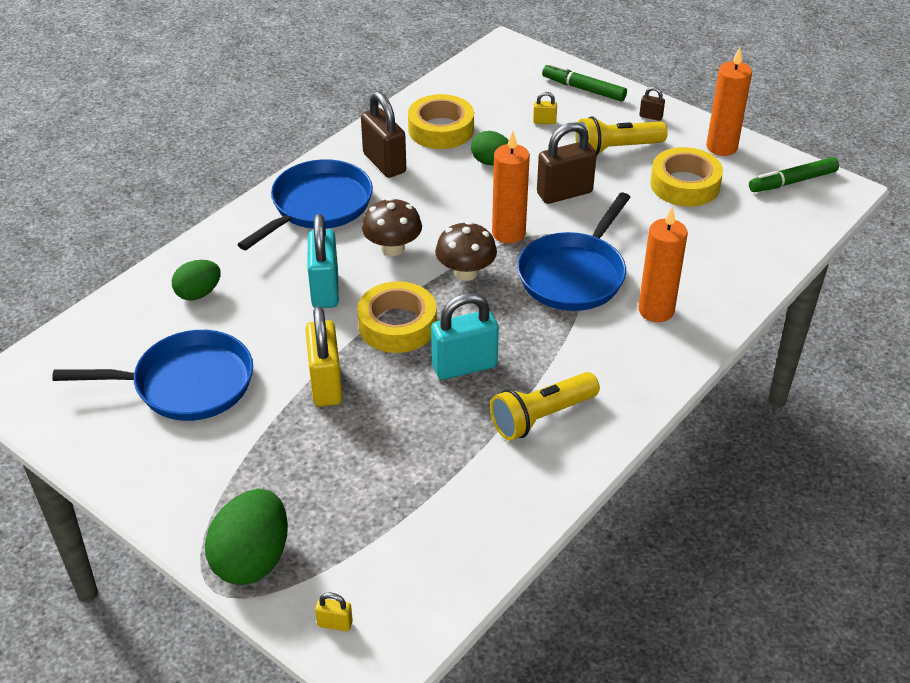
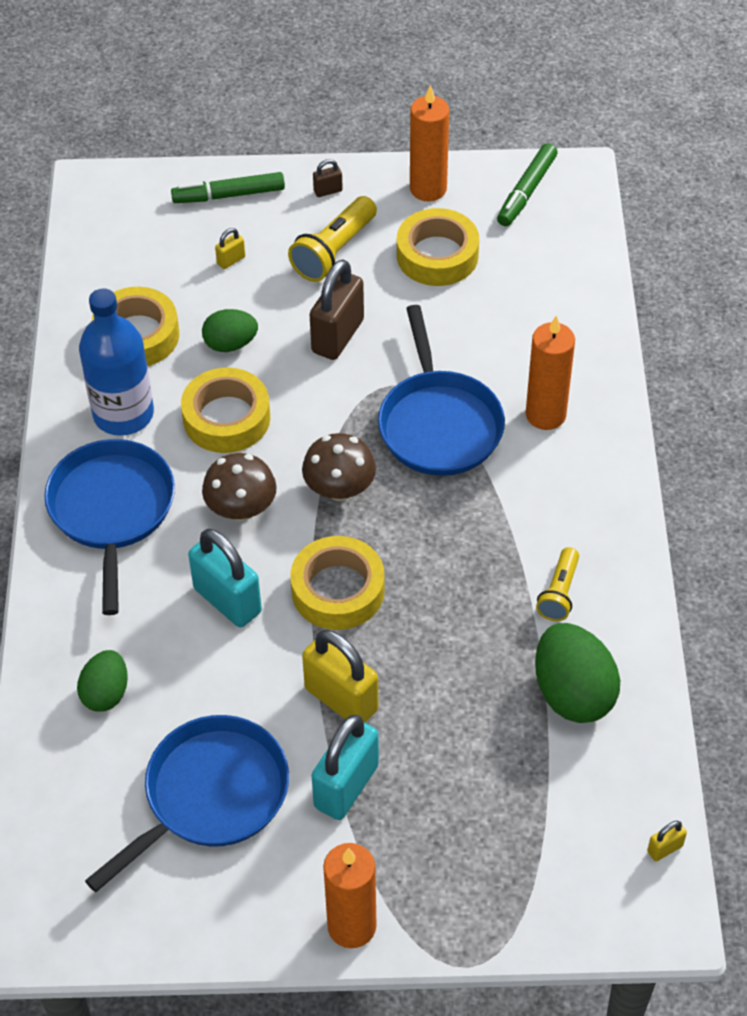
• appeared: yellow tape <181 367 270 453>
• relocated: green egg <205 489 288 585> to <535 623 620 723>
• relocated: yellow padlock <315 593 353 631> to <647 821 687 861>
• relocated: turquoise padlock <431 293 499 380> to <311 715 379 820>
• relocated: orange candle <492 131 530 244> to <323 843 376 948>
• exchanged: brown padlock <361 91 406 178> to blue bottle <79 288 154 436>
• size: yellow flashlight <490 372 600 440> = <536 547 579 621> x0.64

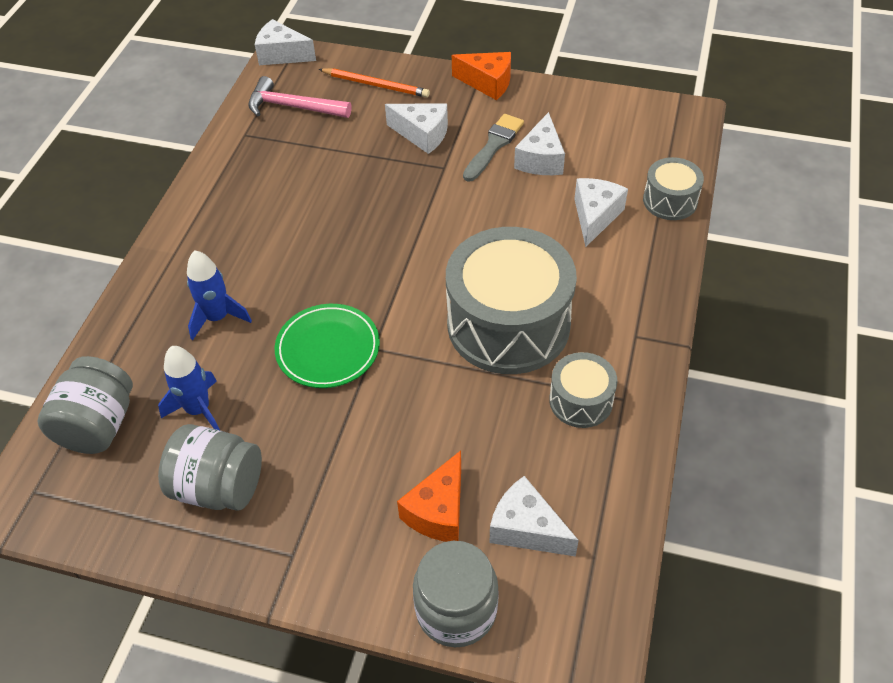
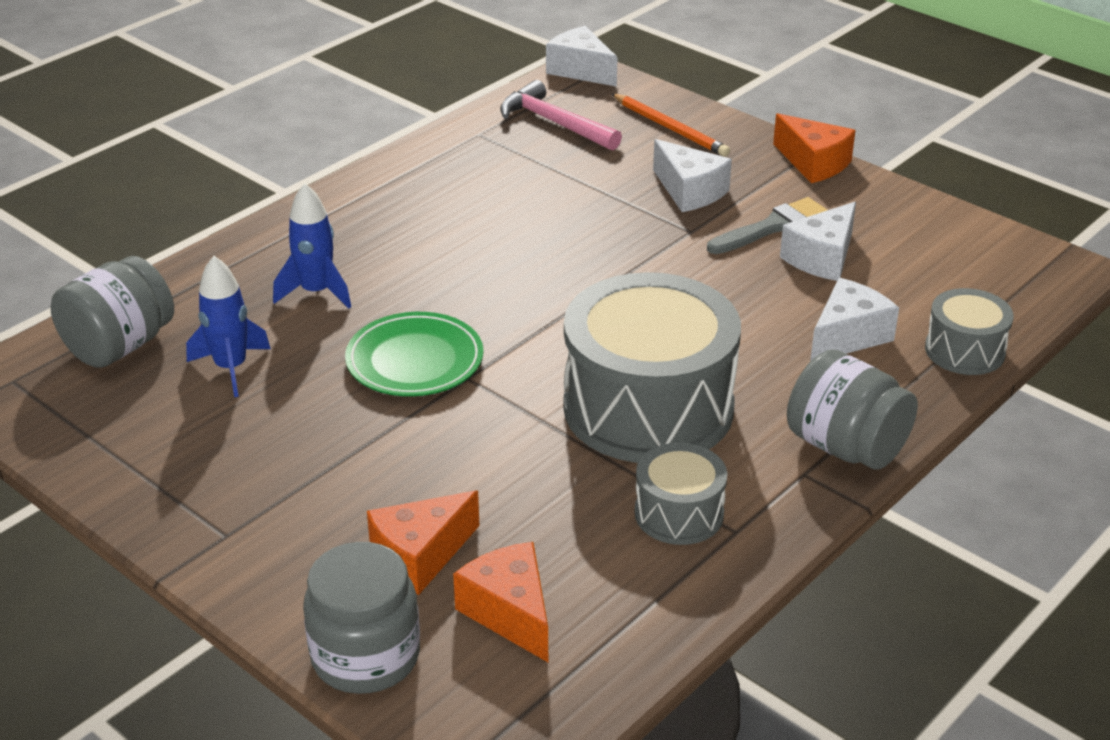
• relocated: grey jar <158 424 262 510> to <787 350 918 470>
• colour: white cheese <490 476 579 557> to orange cheese <453 542 548 662>

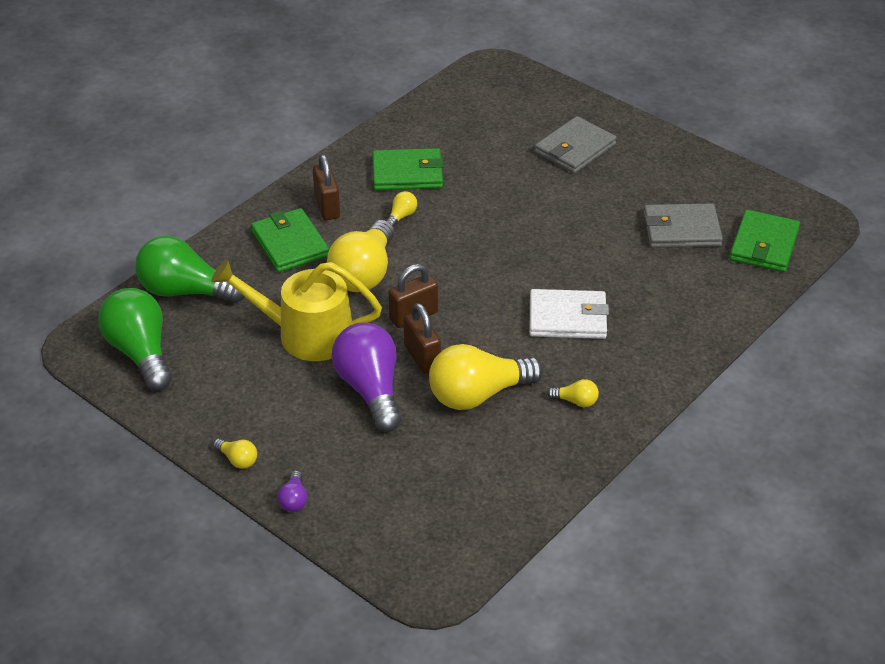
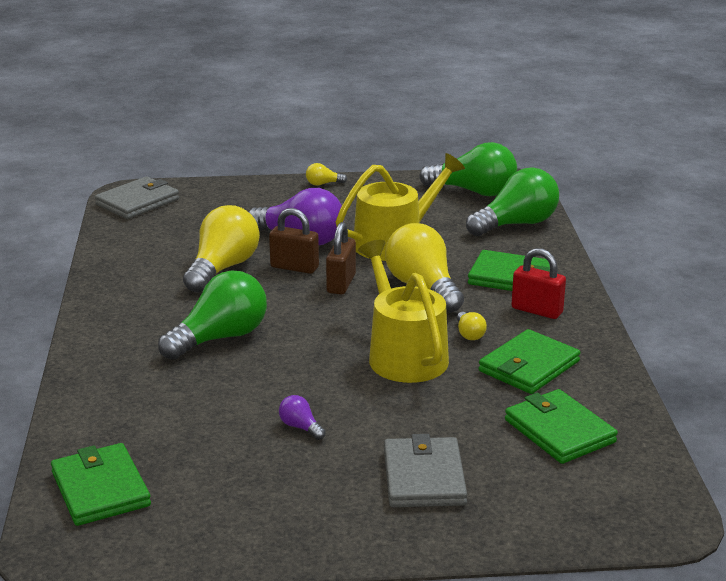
• missing: yellow light bulb <547 379 599 407>
• appeared: yellow watering can <358 240 449 383>
• appeared: green wallet <505 389 618 464>
• relocated: purple light bulb <277 470 307 512> to <279 395 326 440>
• relocated: grey wallet <644 204 723 248> to <95 176 179 219>
• exchanged: white wallet <529 289 609 339> to green light bulb <158 270 267 360>
• colour: brown padlock <313 154 340 220> to red padlock <511 248 566 319>

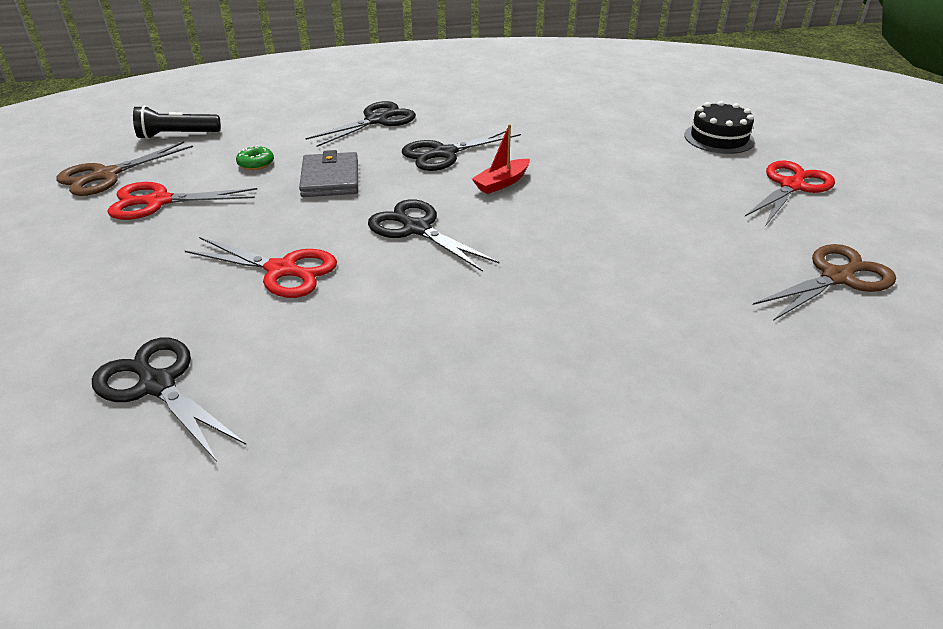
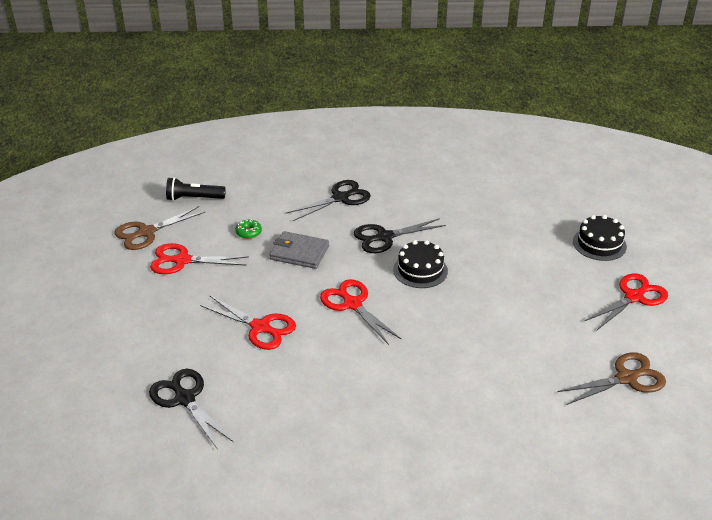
• exchanged: red boat <472 124 530 194> to black cake <393 240 448 288>
• colour: black scissors <368 199 500 272> to red scissors <320 279 402 345>
• spun: grey wallet <299 150 358 197> = <269 231 329 269> 75 degrees counterclockwise

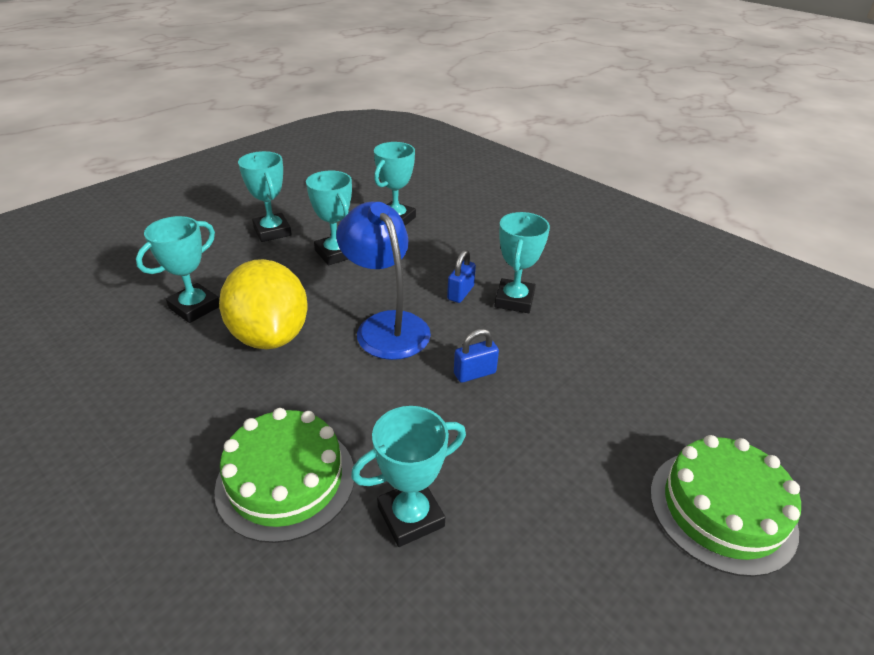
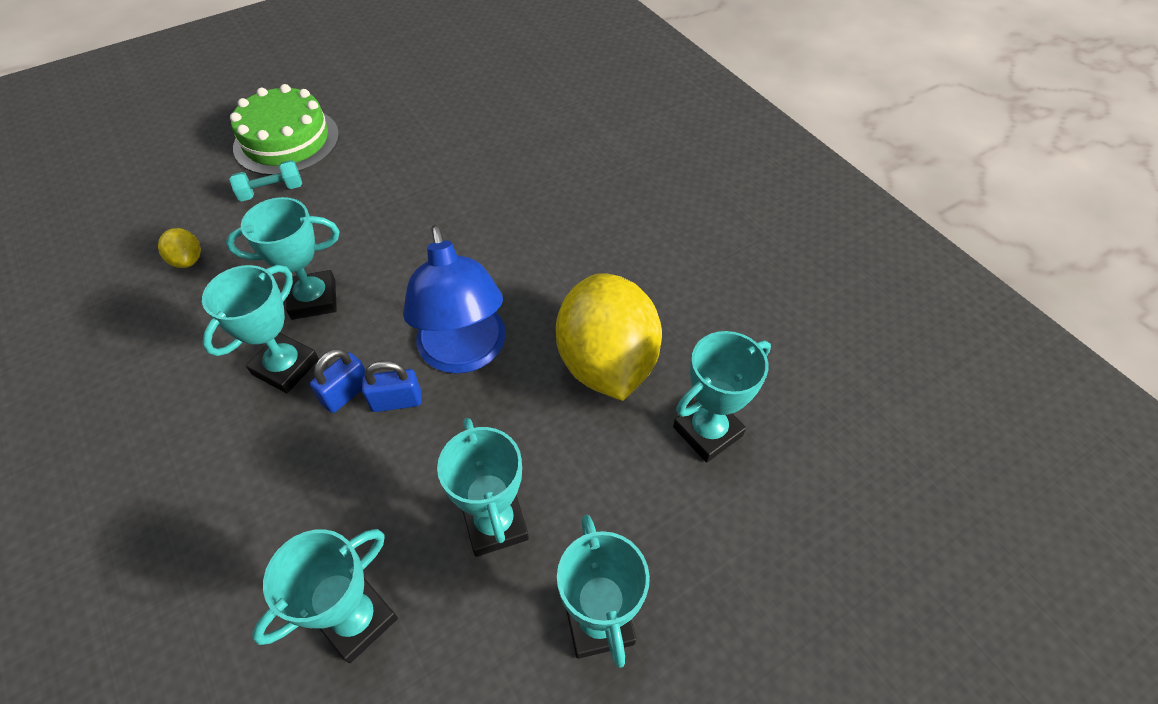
• missing: green cake <214 408 354 543>
• appeared: yellow lemon <158 228 201 268>
• appeared: turquoise dumbbell <229 160 302 202>
• relocated: turquoise trophy <351 406 466 547> to <226 197 339 320>
• relocated: blue padlock <454 329 499 383> to <362 361 422 412>

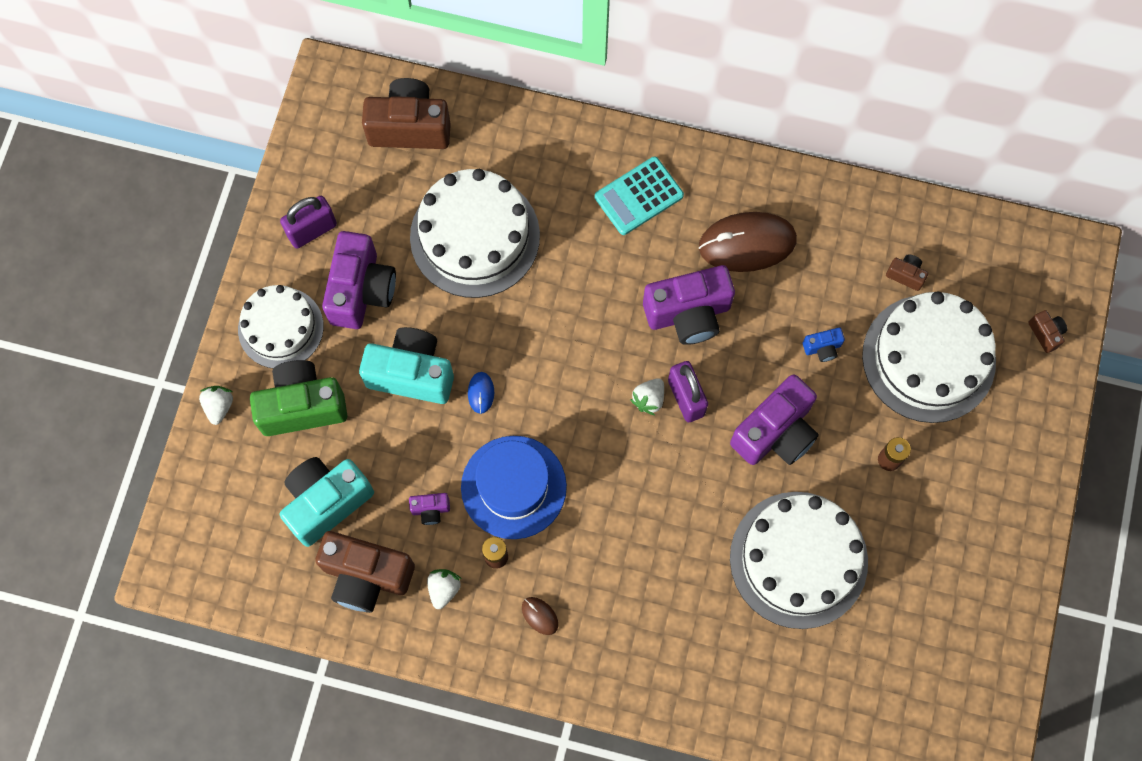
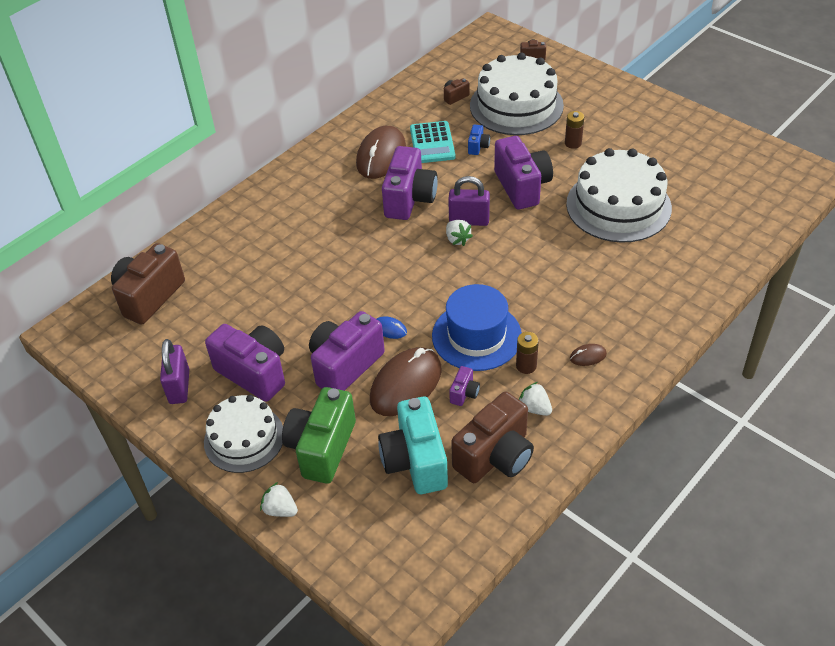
• missing: white cake <410 169 540 298>
• appeared: brown mouse <370 347 442 416>
• relocated: turquoise calculator <595 157 684 235> to <410 121 455 163>
• colour: turquoise camera <359 327 454 404> to purple camera <309 311 385 391>

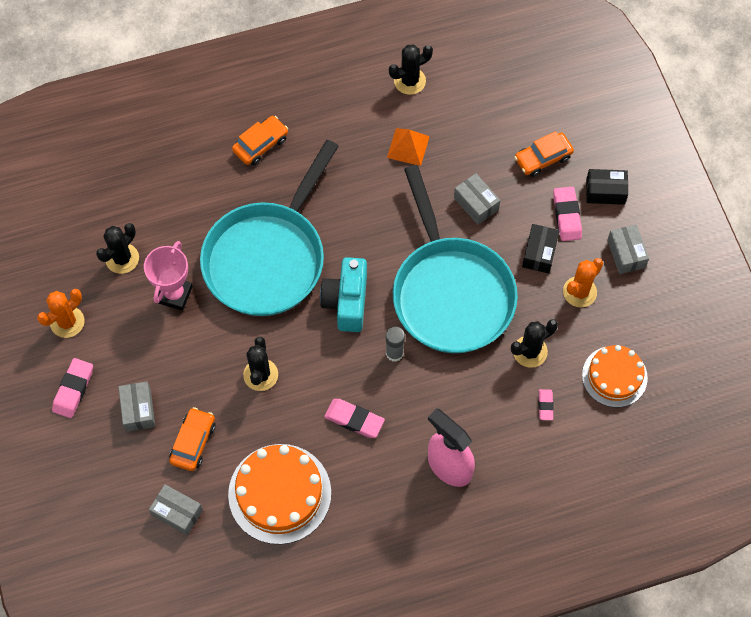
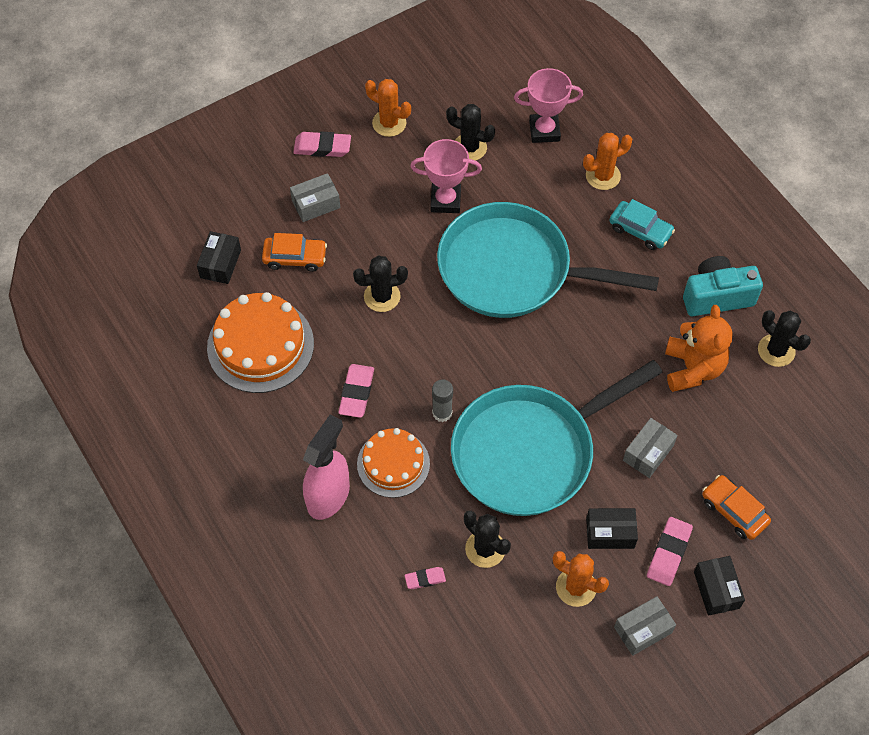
• appeared: pink trophy <514 68 583 143>
• appeared: orange cactus <583 133 632 190>
• relocated: turquoise camera <320 257 367 332> to <683 256 763 316>
• relocated: orange cake <582 345 648 407> to <357 428 430 498>
• exchanged: orange pyramid <387 128 430 166> to orange teddy bear <665 305 733 392>
• colour: grey box <149 484 203 535> to black box <197 231 241 284>
• colour: orange car <232 116 288 165> to turquoise car <609 199 675 250>
• spun: pink eraser <553 187 582 241> = <647 517 693 586> 45 degrees counterclockwise

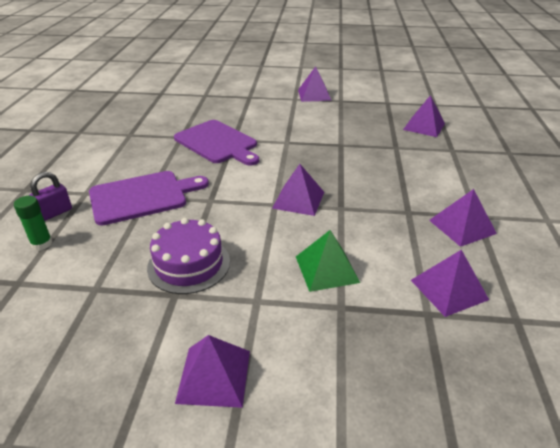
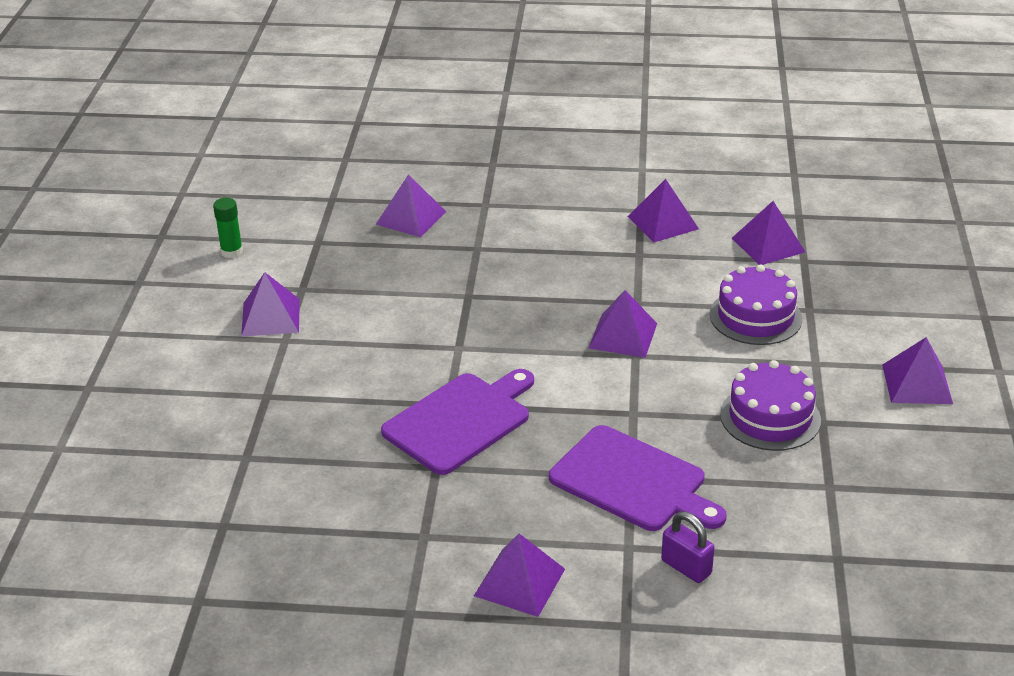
• appeared: purple pyramid <474 534 565 617>
• relocated: green glue stick <14 196 53 250> to <213 198 243 258>
• exchanged: green pyramid <296 230 360 292> to purple cake <710 265 802 345>
• spun: purple cutting board <89 171 209 226> = <549 425 727 531> 150 degrees clockwise

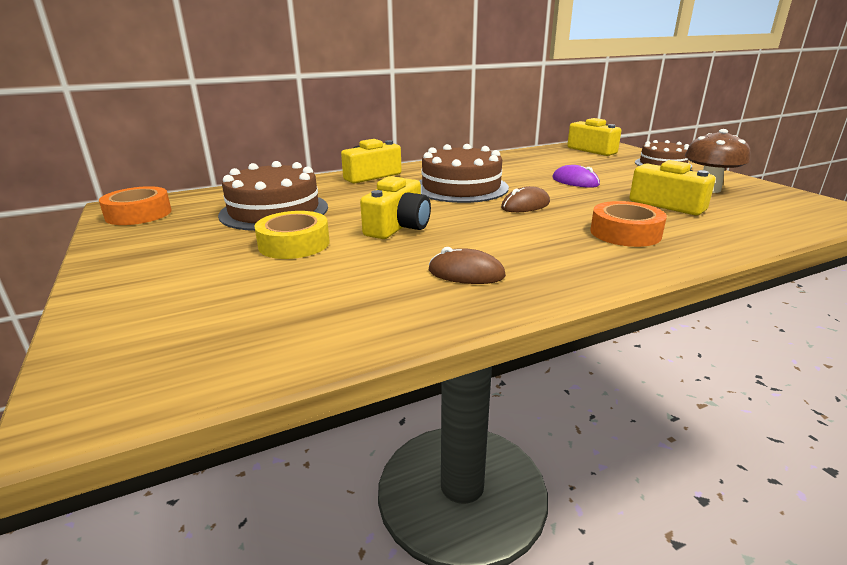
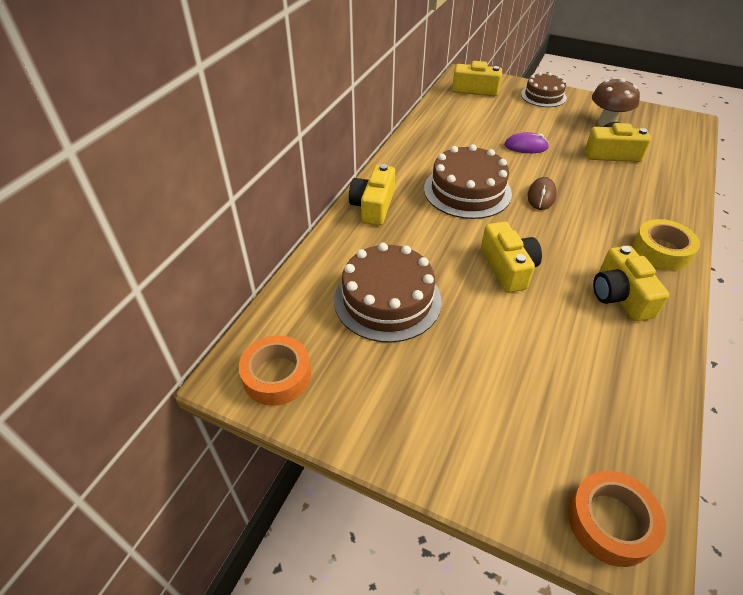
• relocated: yellow tape <254 211 330 259> to <633 219 700 270>
• relocated: orange tape <590 201 667 247> to <568 471 666 567>
• exchanged: brown mouse <428 247 506 284> to yellow camera <593 246 669 321>

